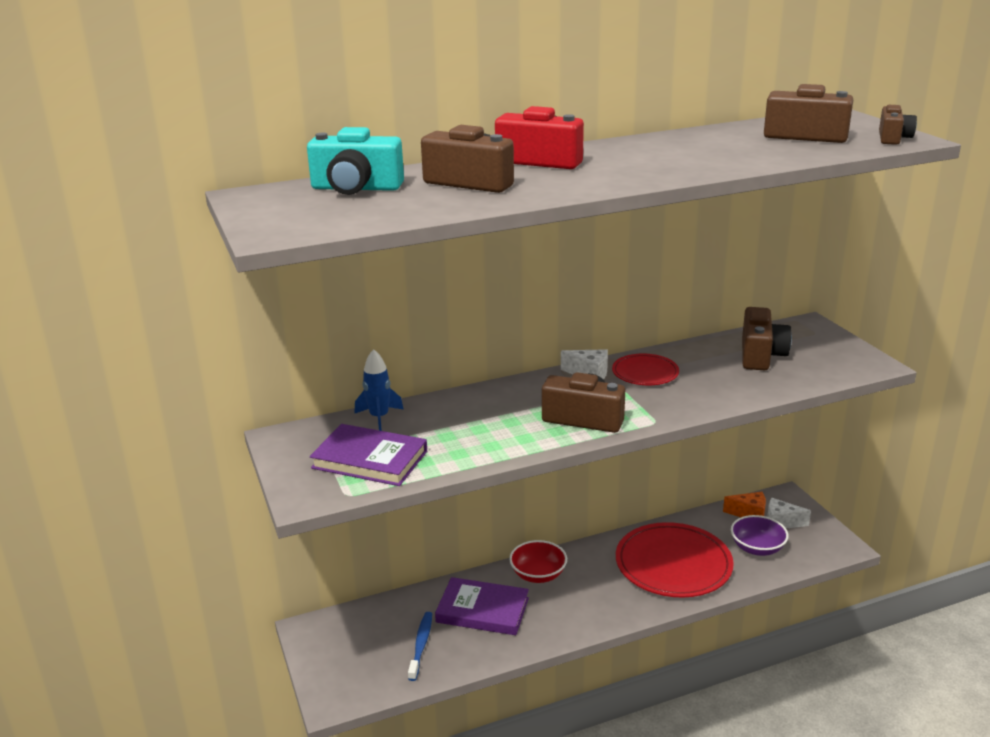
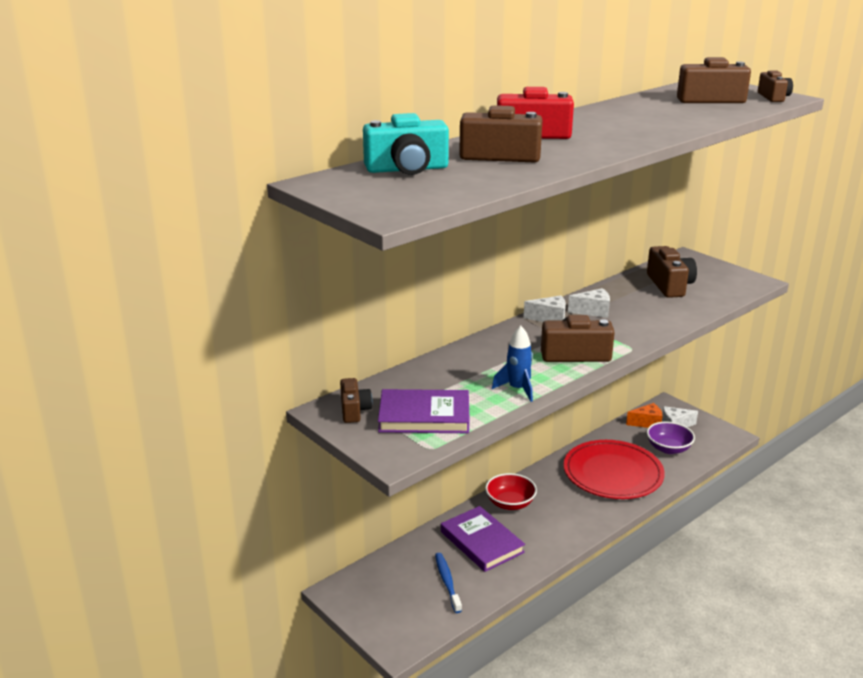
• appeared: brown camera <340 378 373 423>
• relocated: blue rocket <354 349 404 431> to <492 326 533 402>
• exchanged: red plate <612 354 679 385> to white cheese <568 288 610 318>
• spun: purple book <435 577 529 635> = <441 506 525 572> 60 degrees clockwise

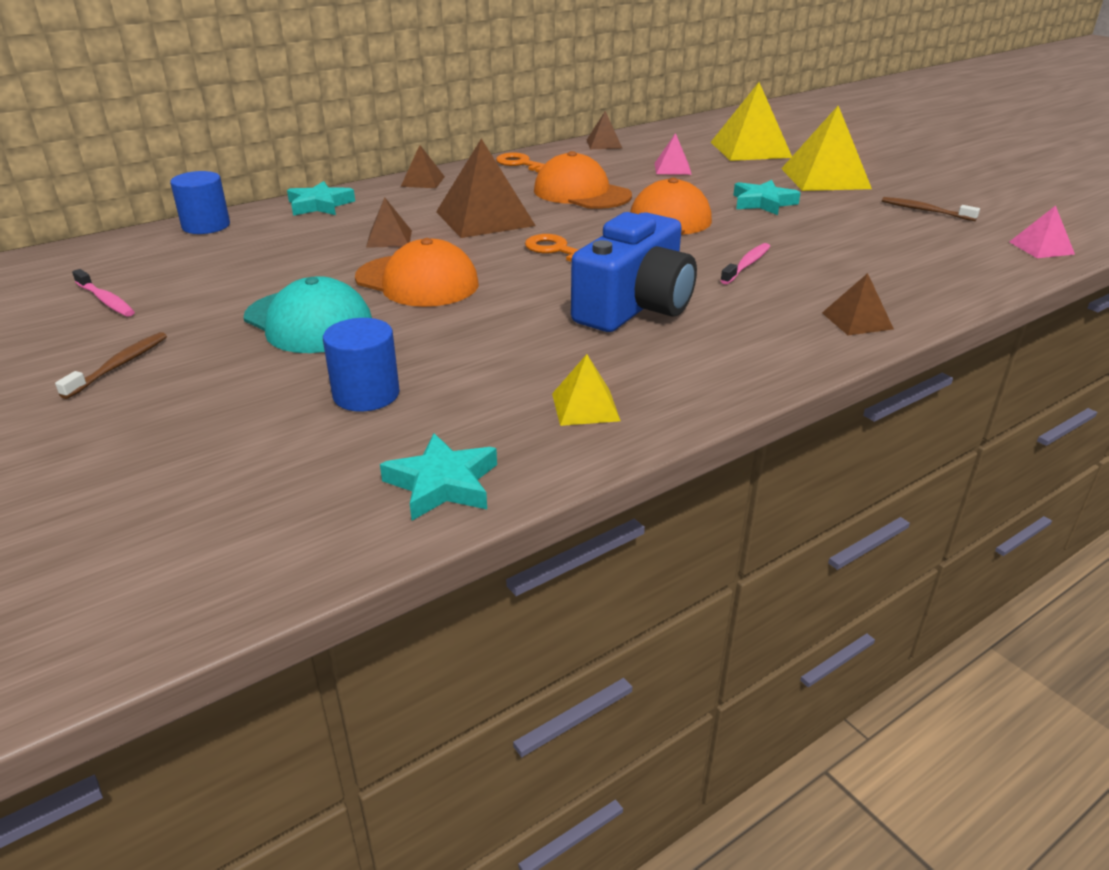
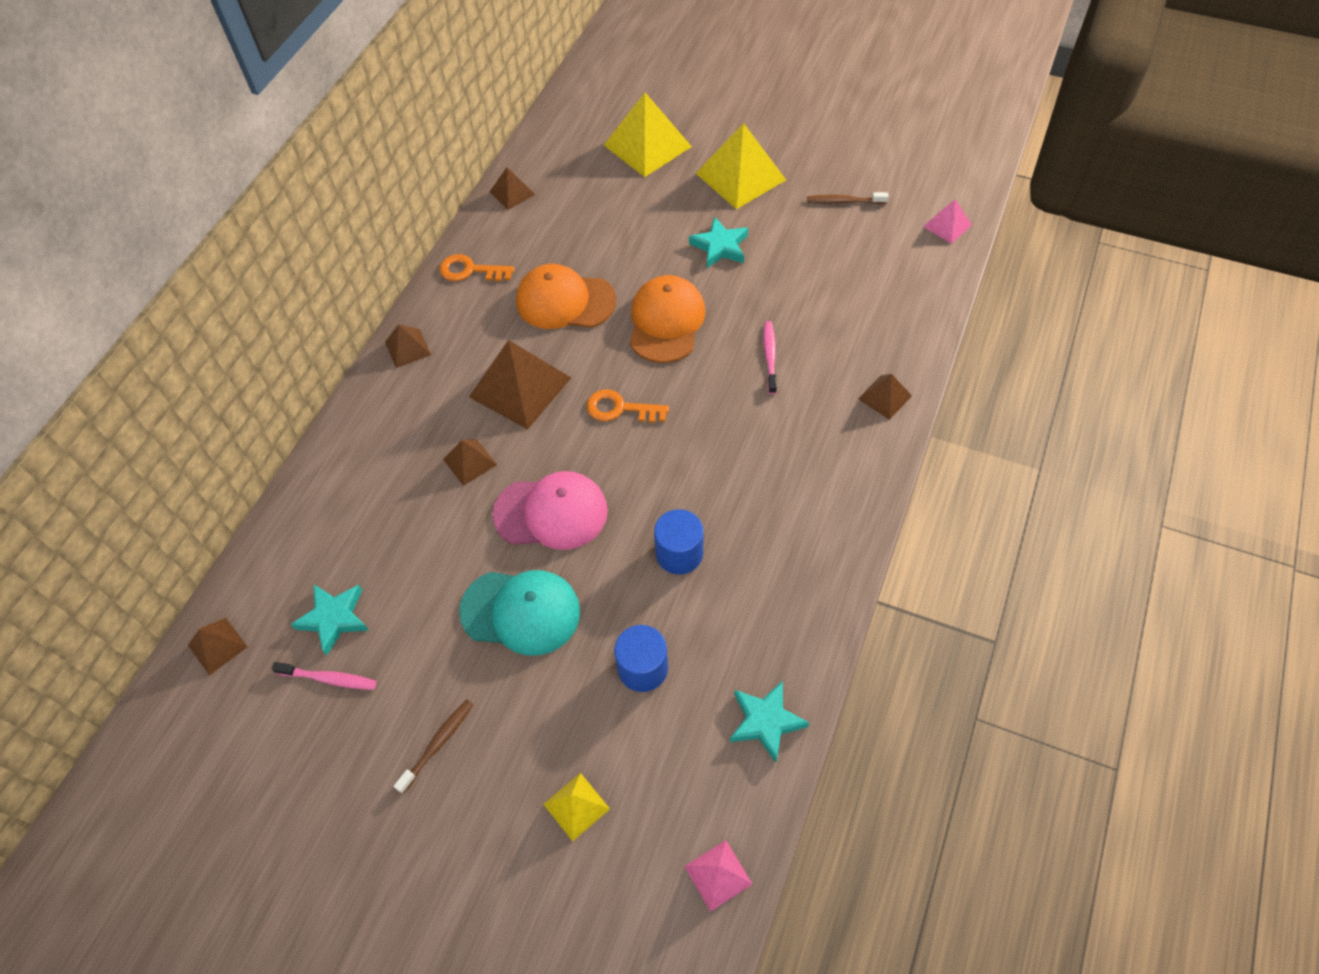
• missing: blue camera <571 212 697 332>
• appeared: brown pyramid <188 618 247 675>
• relocated: blue cylinder <170 171 230 234> to <654 509 704 574>
• relocated: turquoise star <287 181 355 216> to <291 585 369 655>
• relocated: yellow pyramid <552 354 621 426> to <544 773 610 841>
• relocated: pink pyramid <654 133 692 175> to <684 840 752 912>
• colour: orange cap <355 238 479 307> to pink cap <492 471 608 550>
• spun: brown toothbrush <55 332 167 399> = <394 699 474 794> 45 degrees clockwise

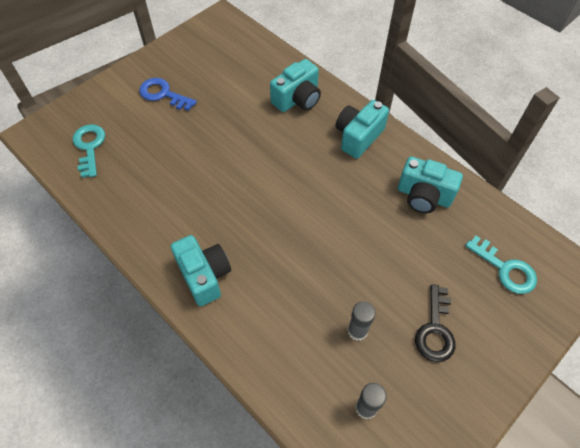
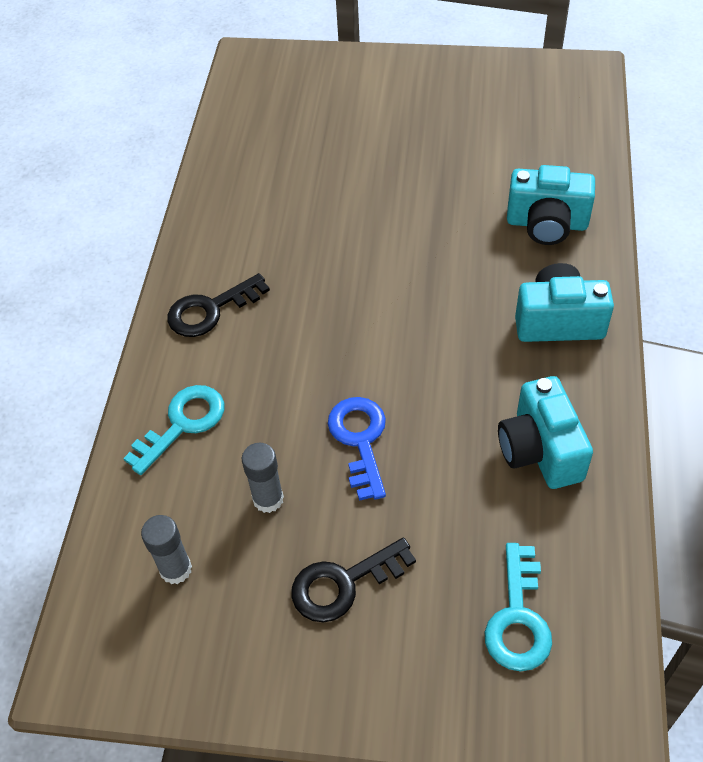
• relocated: turquoise key <73 124 105 178> to <123 385 224 475>
• relocated: blue key <139 78 197 111> to <328 397 386 501>
• exchanged: turquoise camera <171 235 231 306> to black key <167 273 270 337>

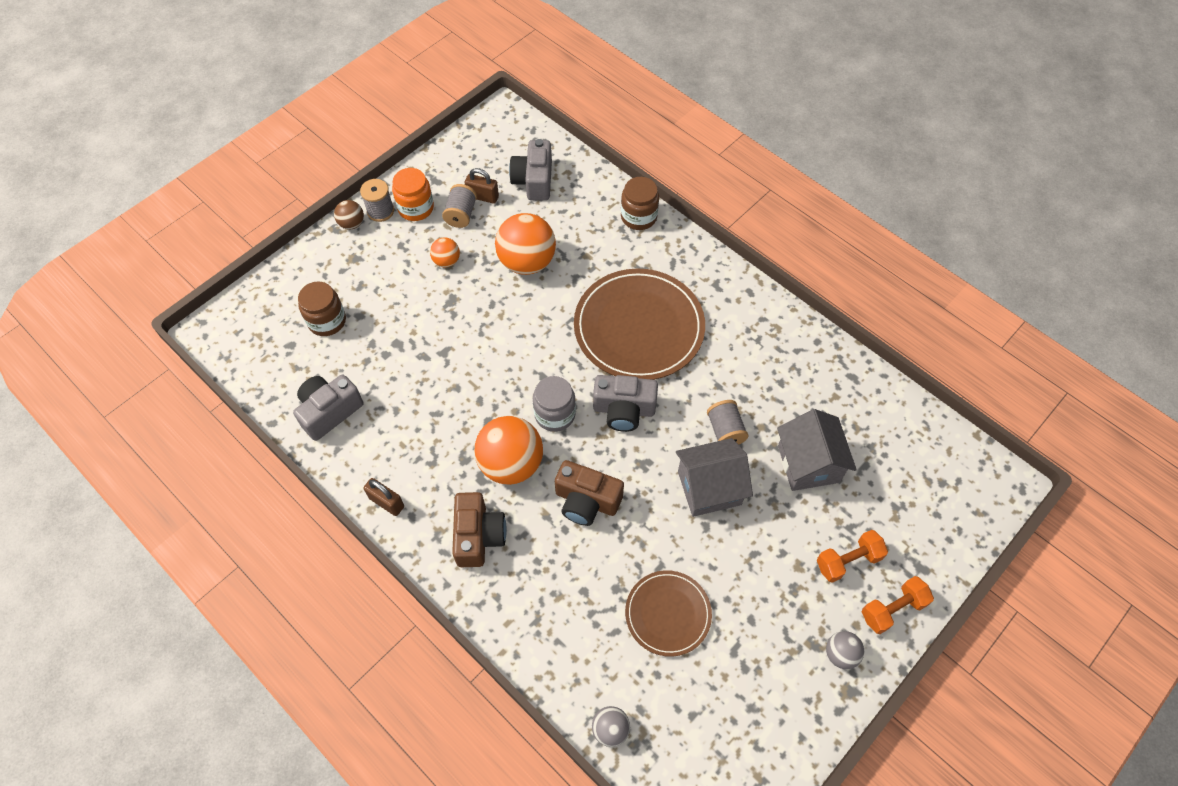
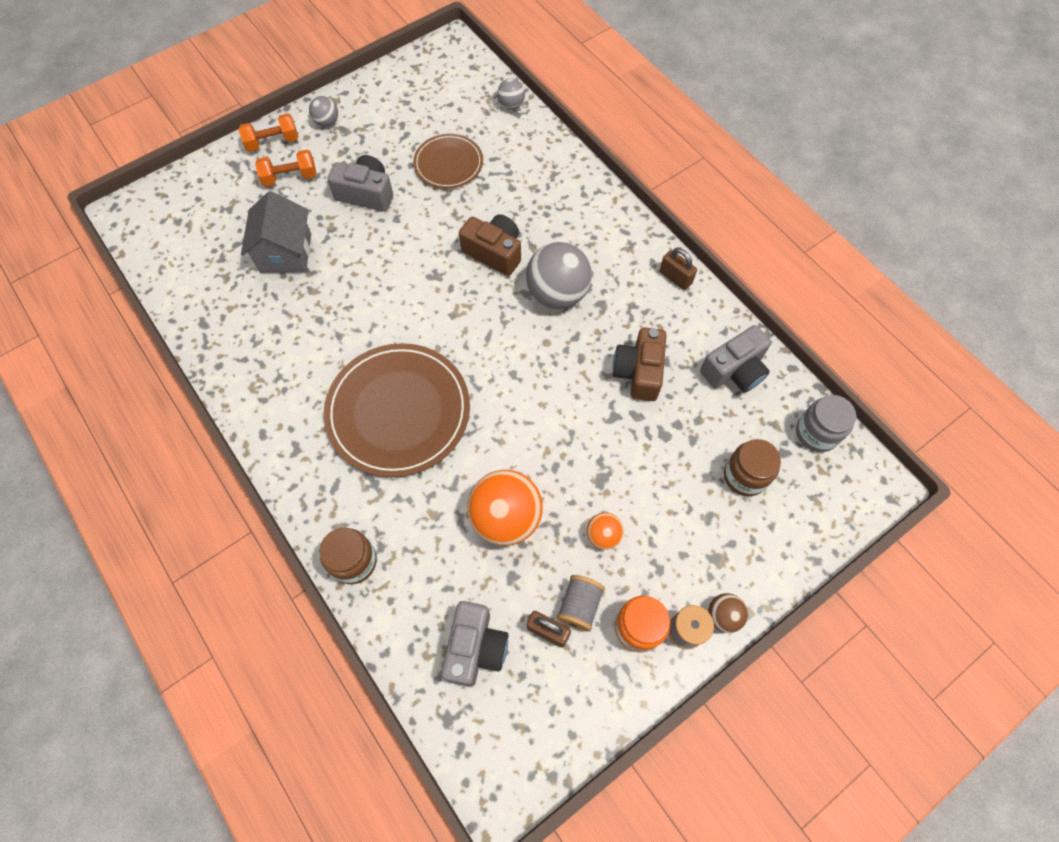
• missing: grey house <676 438 753 517>
• missing: grey spool <707 400 748 445>
• relocated: brown camera <452 492 507 567> to <613 327 667 401>
• relocated: grey jar <533 376 576 432> to <796 395 856 452>
• relocated: grey camera <593 375 658 432> to <327 155 393 212>
• colour: orange ball <474 416 543 485> to grey ball <526 242 592 309>

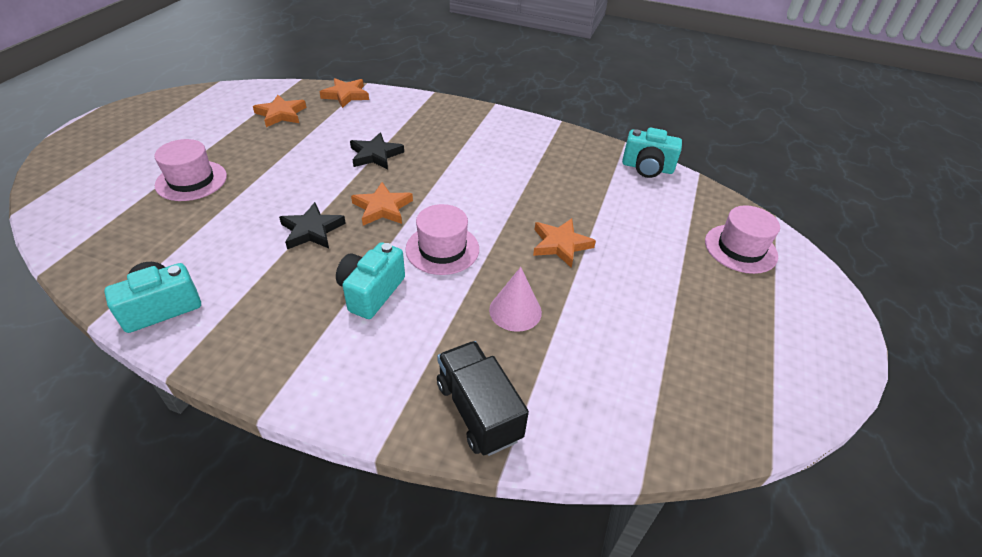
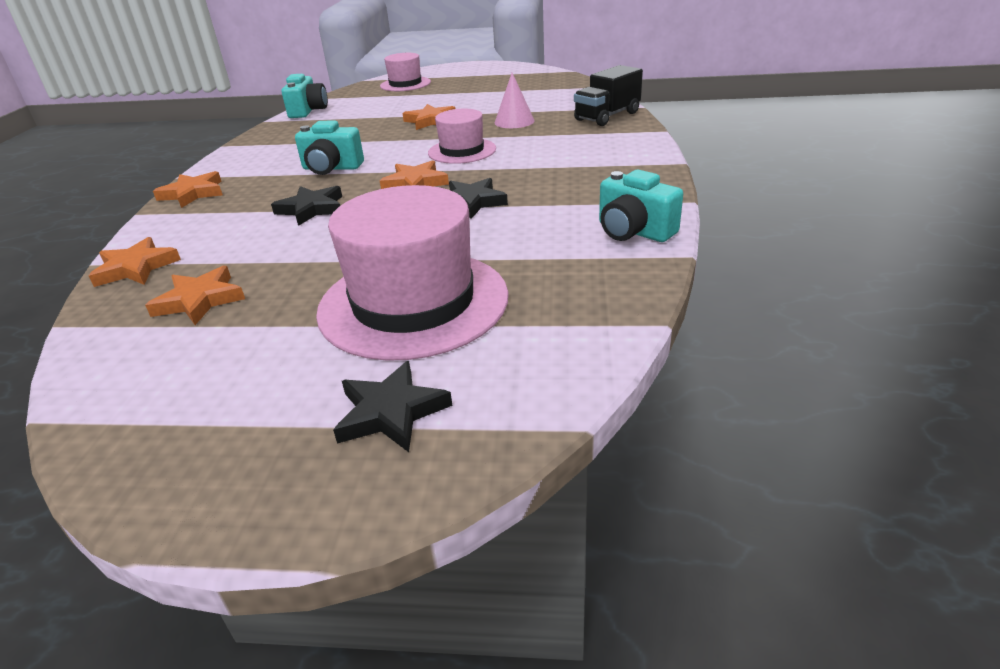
• appeared: orange star <153 171 223 208>
• appeared: black star <333 361 452 452>
• relocated: turquoise camera <336 242 405 319> to <295 121 364 175>
• size: pink hat <154 139 227 201> = <316 185 509 361> x1.81

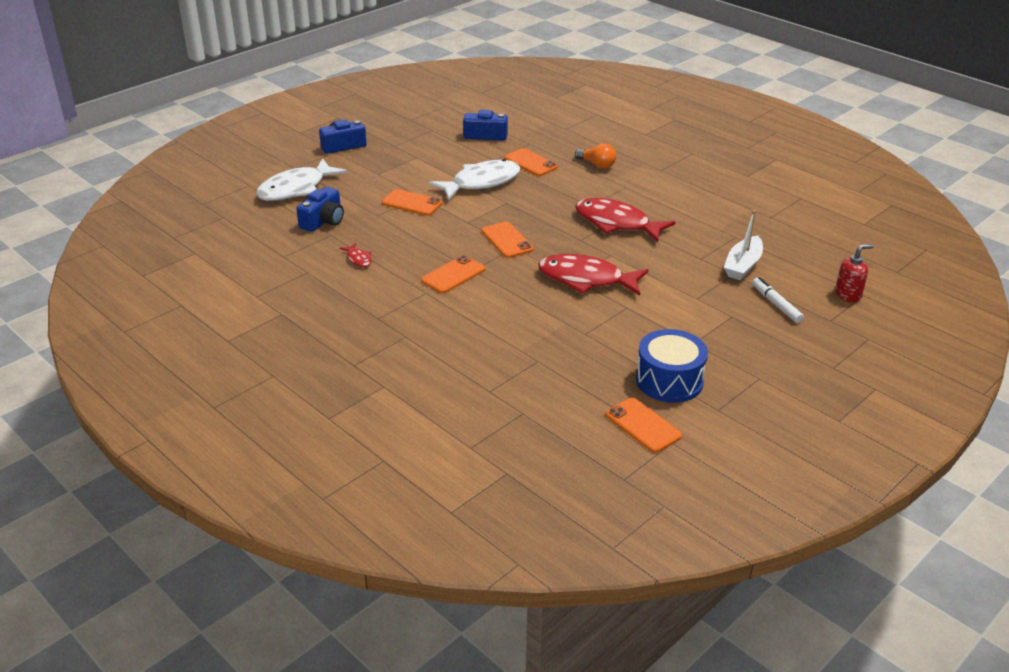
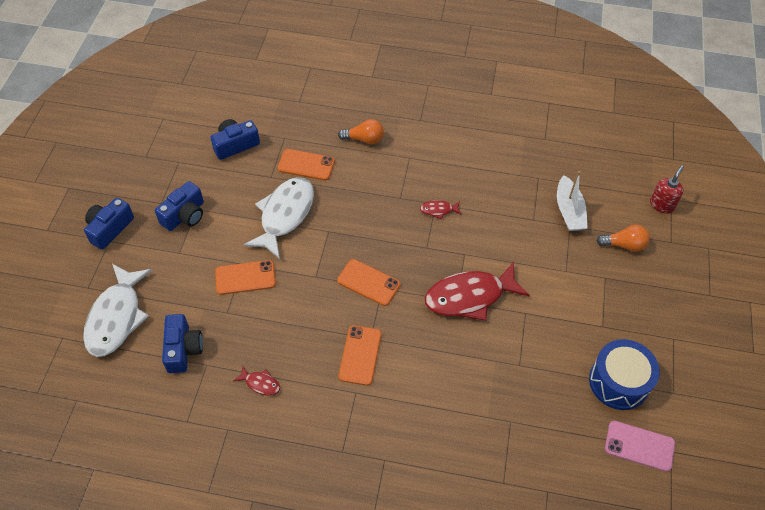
• appeared: blue camera <155 181 204 231>
• exchanged: white marker <752 277 804 323> to orange light bulb <596 225 650 252>
• colour: orange phone <606 398 682 453> to pink phone <605 421 675 472>
• size: red fish <575 198 675 242> = <420 200 462 220> x0.43

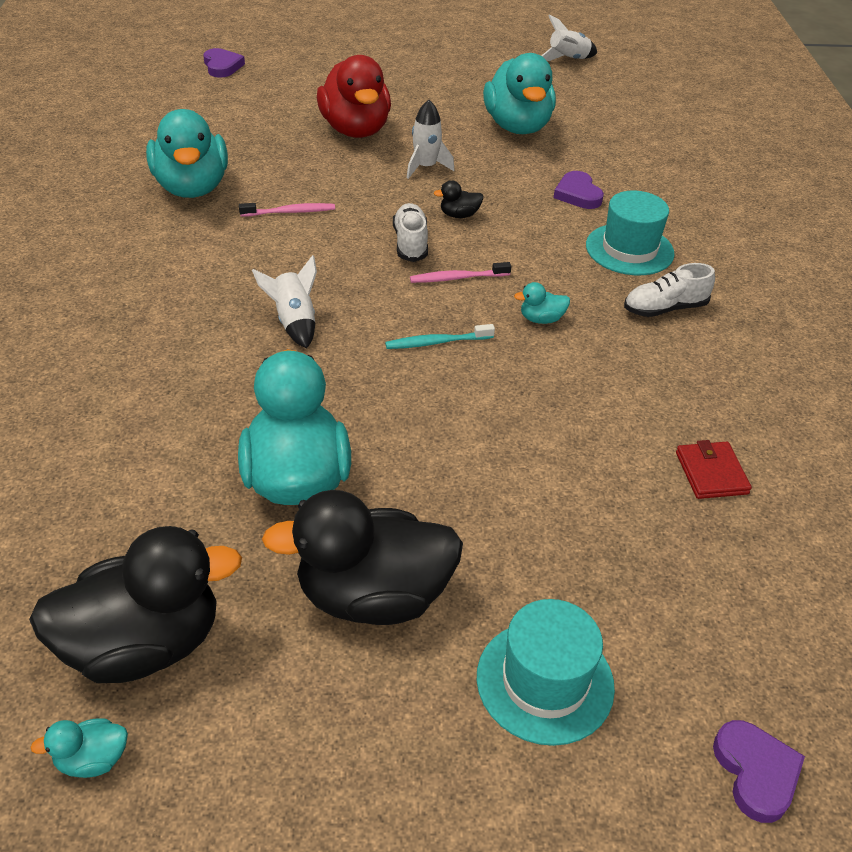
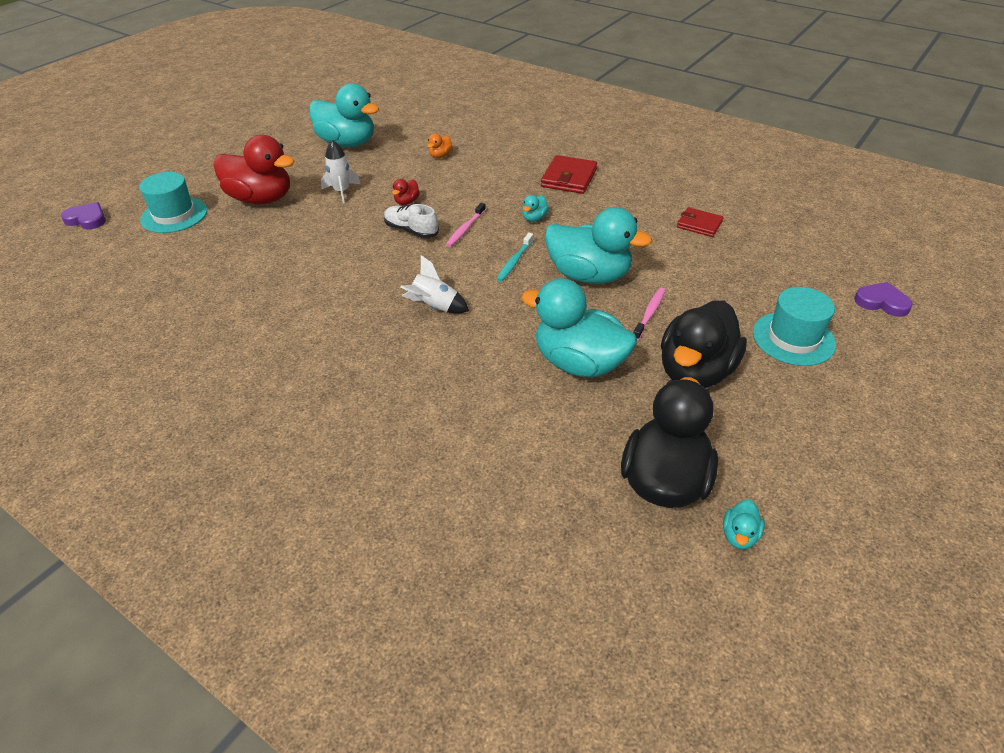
• missing: white rocket <542 14 597 61>
• relocated: turquoise duck <146 109 228 198> to <545 207 652 284>
• relocated: pink toothbrush <239 203 335 217> to <633 288 665 340>
• relocated: turquoise hat <586 191 674 275> to <139 172 207 233>
• exchanged: purple heart <554 171 604 209> to orange duck <427 134 453 158>
• exchanged: white shoe <624 263 715 317> to red wallet <541 155 597 194>
• colour: black duck <434 180 483 218> to red duck <392 179 420 205>

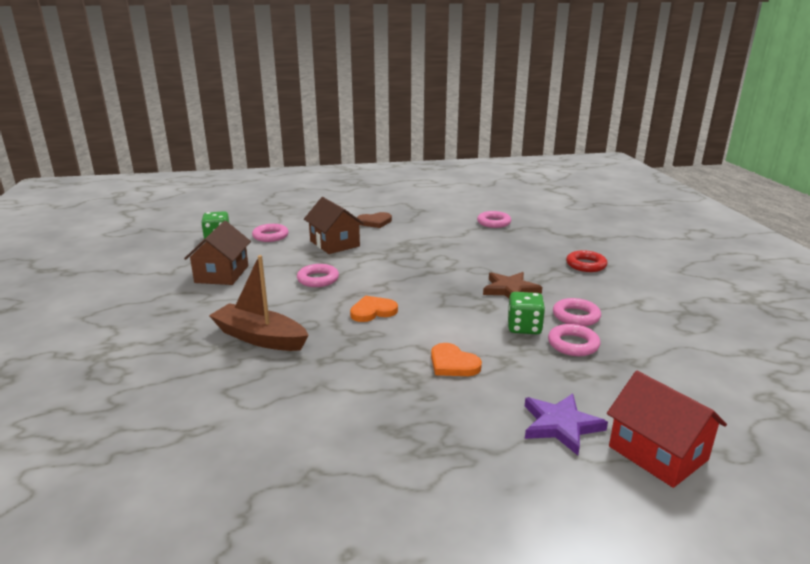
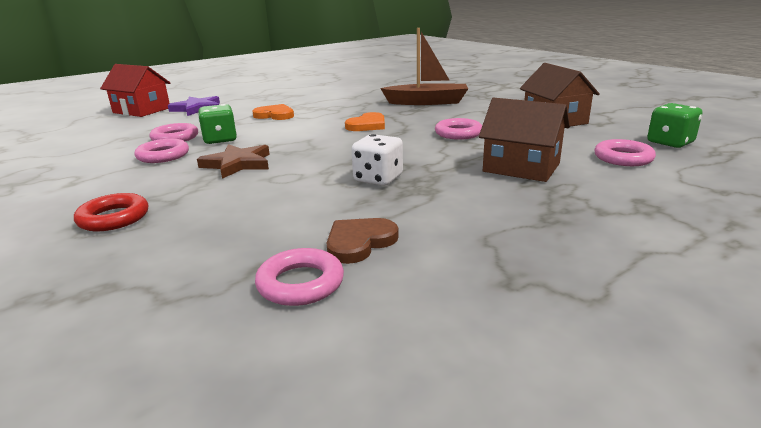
• appeared: white dice <351 134 403 186>
• relocated: brown heart <357 212 392 228> to <327 218 399 264>

